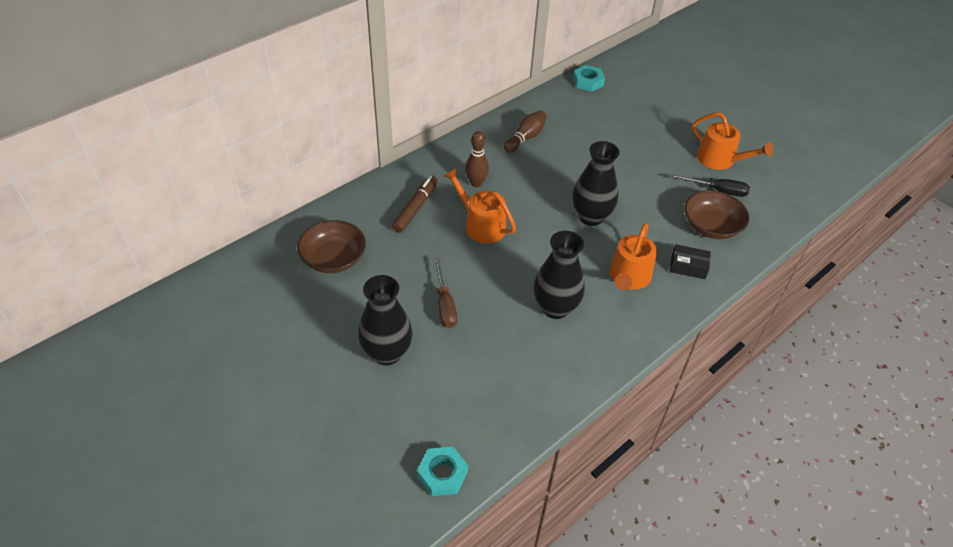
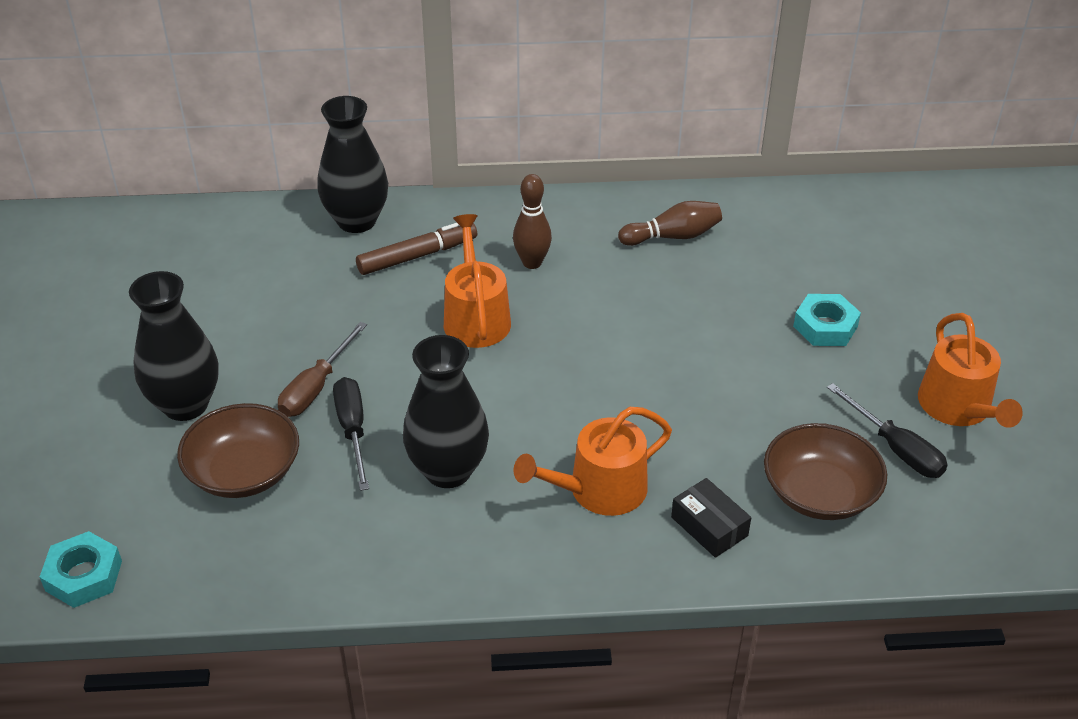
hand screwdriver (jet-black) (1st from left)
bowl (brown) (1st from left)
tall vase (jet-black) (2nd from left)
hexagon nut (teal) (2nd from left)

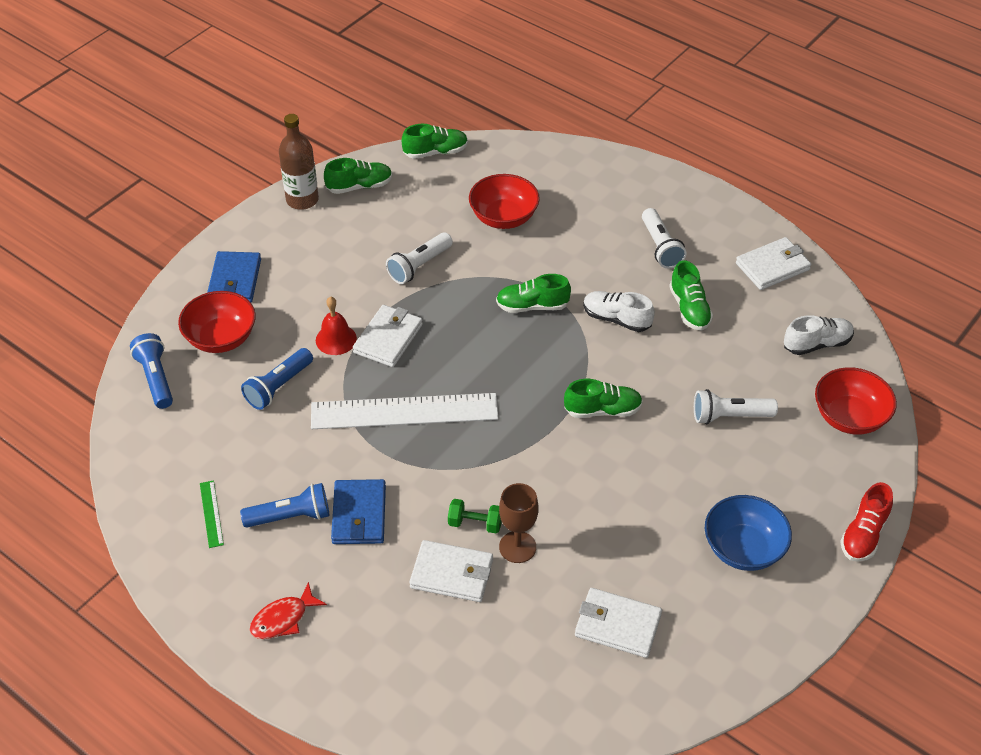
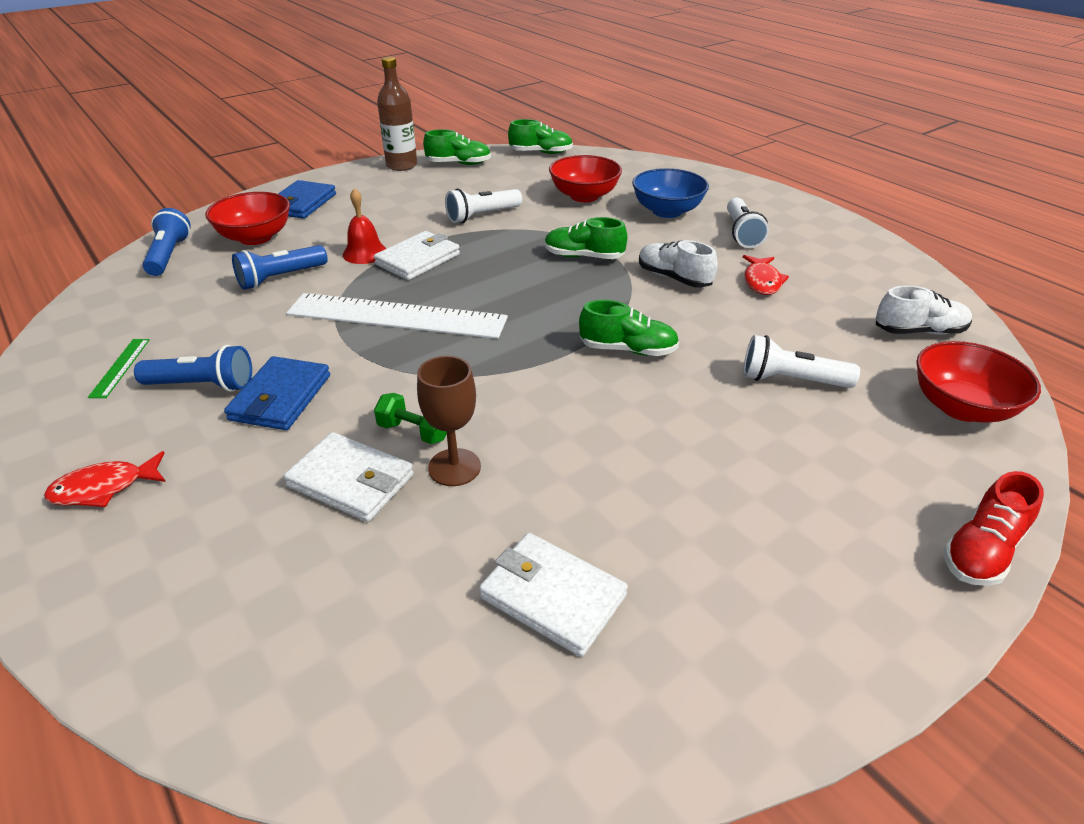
wallet (white) (4th from left in the first image)
bowl (royal blue)
fish figure (red) (2nd from left)

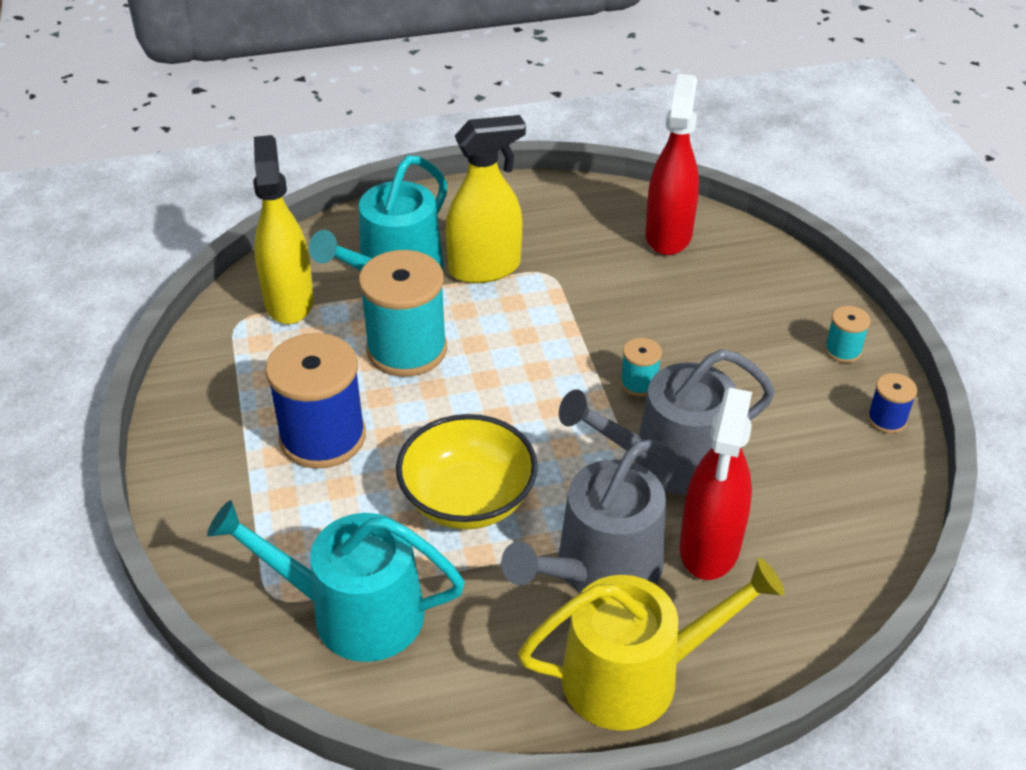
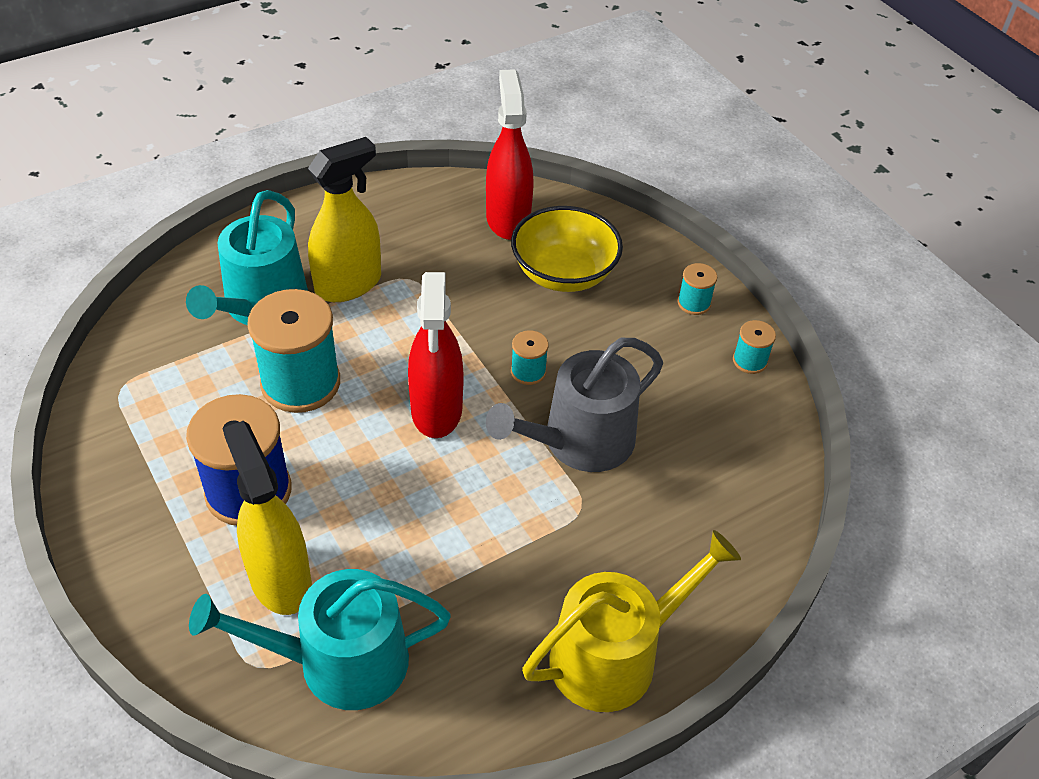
watering pot (ash-grey) (1st from left in the first image)
spray cleaner (bright yellow) (1st from left)
bowl (bright yellow)
spray cleaner (red) (1st from left)
spool (teal) (4th from left)

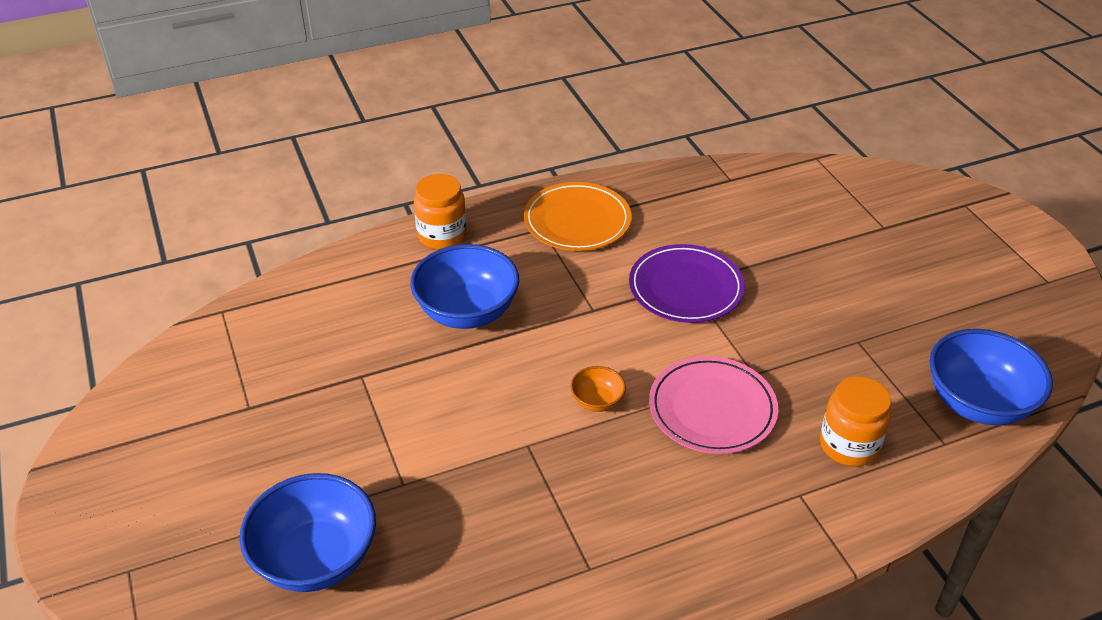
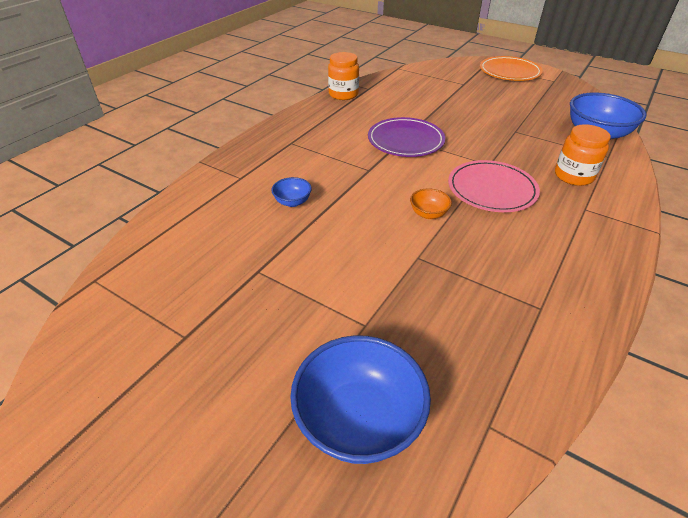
jam jar (orange-coloured) (1st from left)
dinner plate (orange-coloured)
bowl (royal blue) (1st from left)

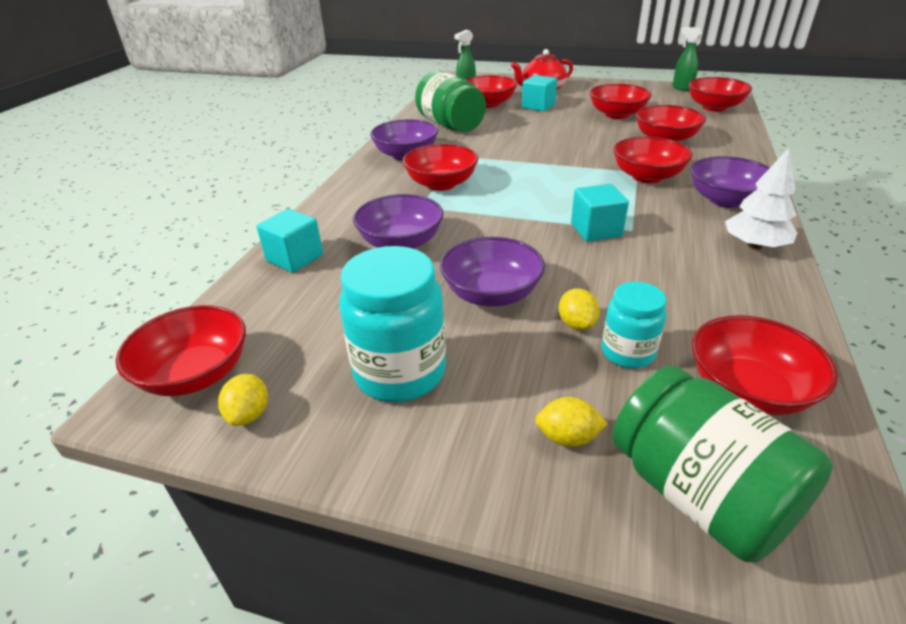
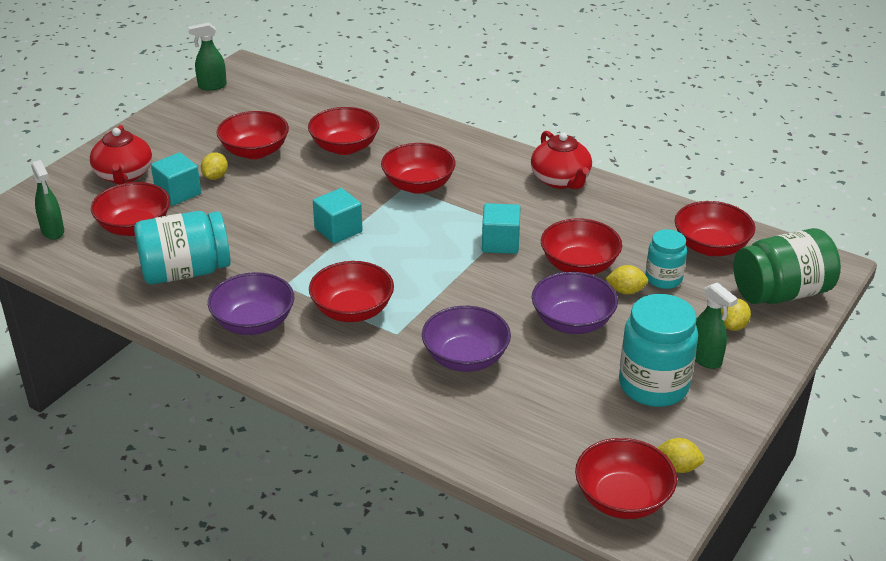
bowl (violet) (4th from left in the first image)
toy lemon (bright yellow) (1st from left)
spray cleaner (green) (3rd from left)
block (teal) (2nd from left)
bowl (red) (6th from left)
tea pot (red) (2nd from left)
jam jar (teal) (1st from left)

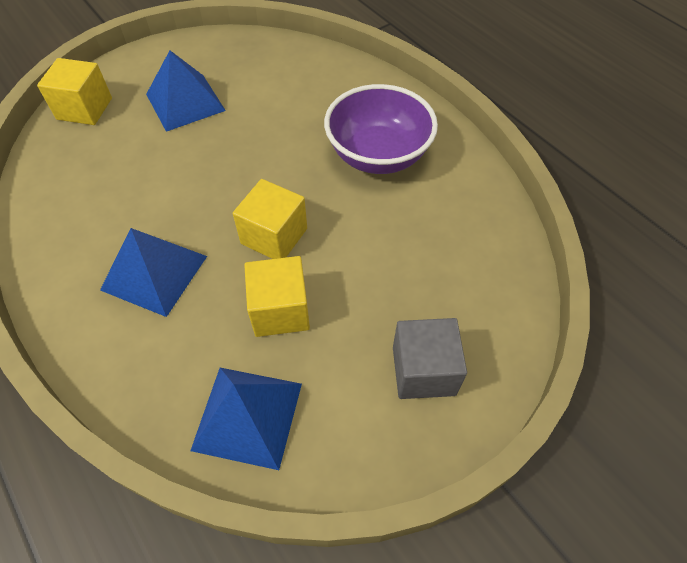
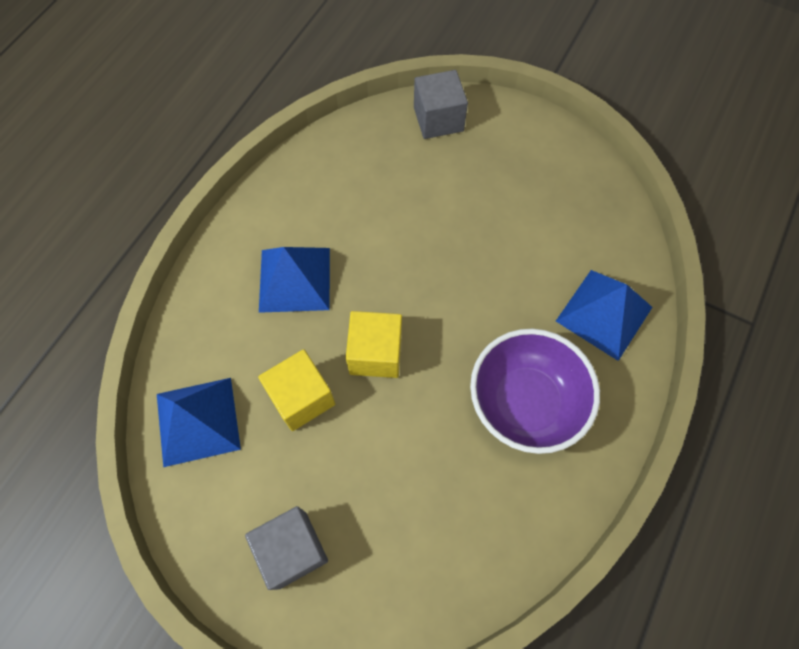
solid pyramid (royal blue) (3rd from left)
block (ash-grey) (2nd from left)

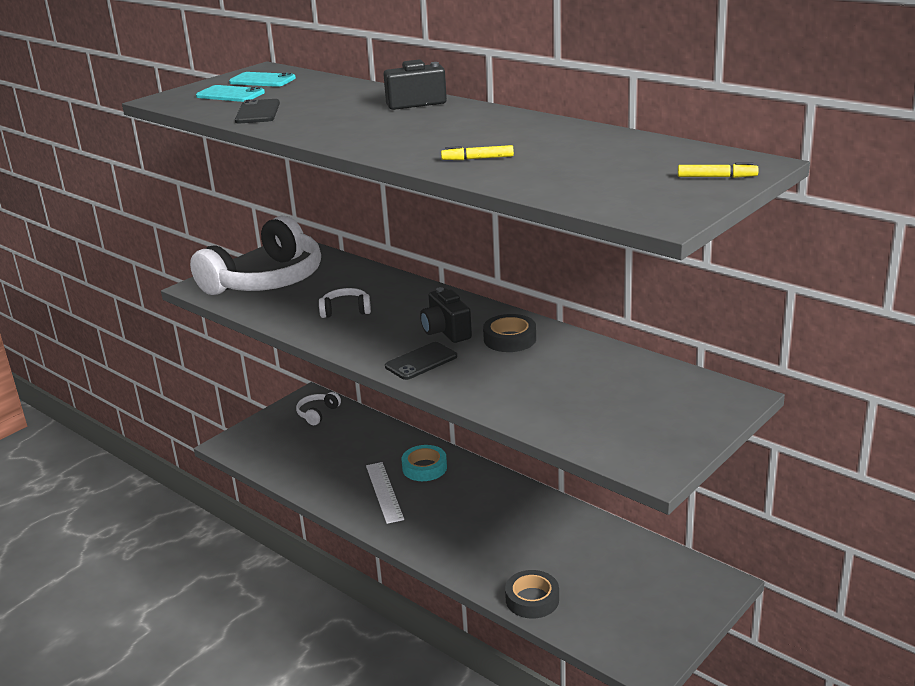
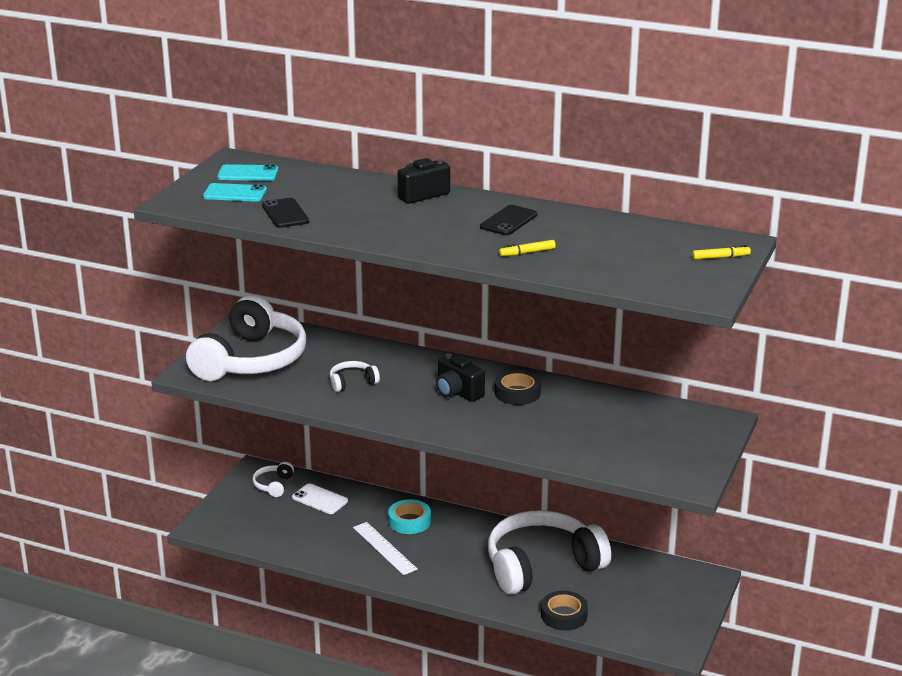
mobile phone (white)
headphones (white) (4th from left)
mobile phone (jet-black) (2nd from left)

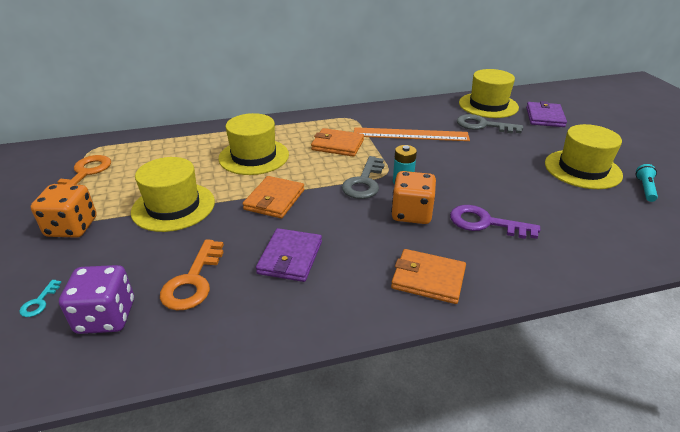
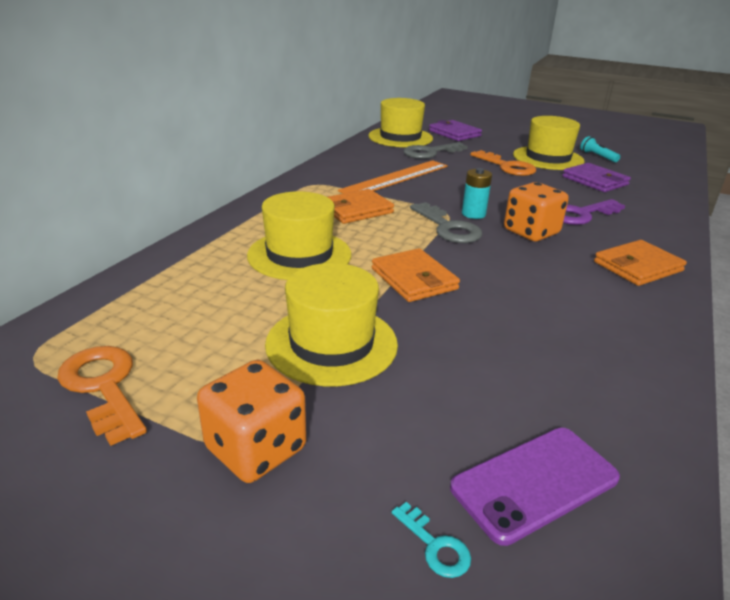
door key (orange-coloured) (2nd from left)
wallet (violet) (2nd from left)
mobile phone (violet)

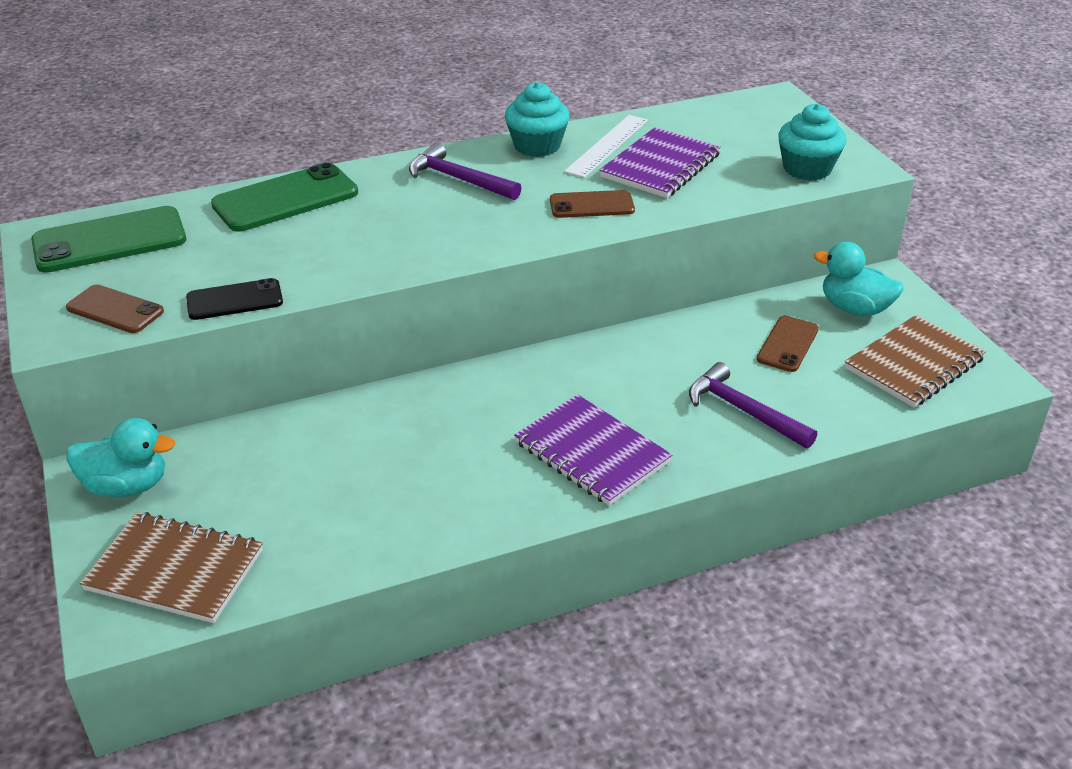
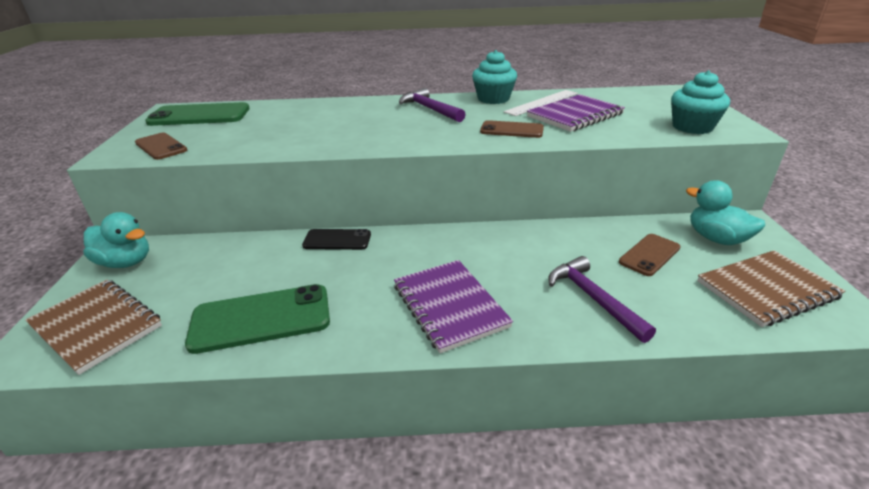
mobile phone (jet-black)
mobile phone (green) (2nd from left)

